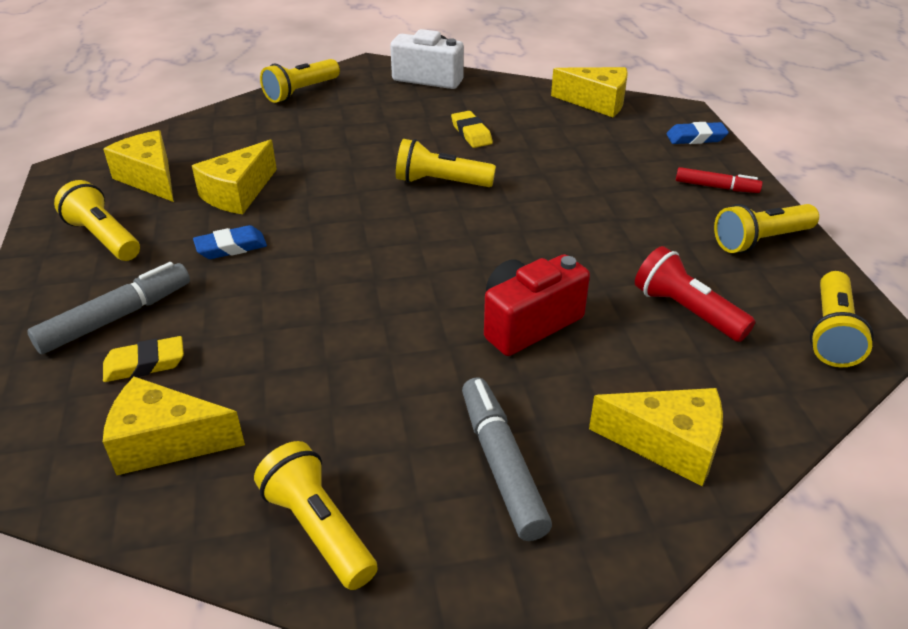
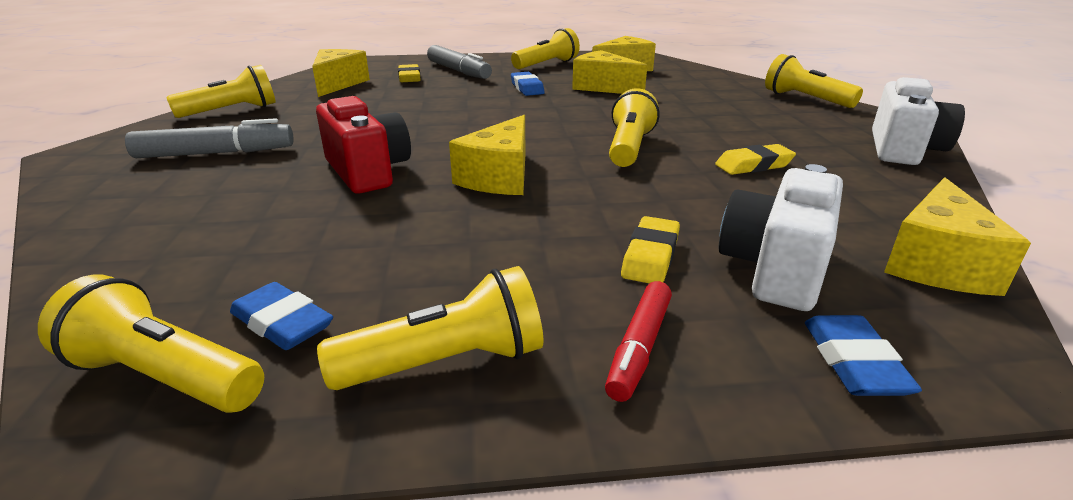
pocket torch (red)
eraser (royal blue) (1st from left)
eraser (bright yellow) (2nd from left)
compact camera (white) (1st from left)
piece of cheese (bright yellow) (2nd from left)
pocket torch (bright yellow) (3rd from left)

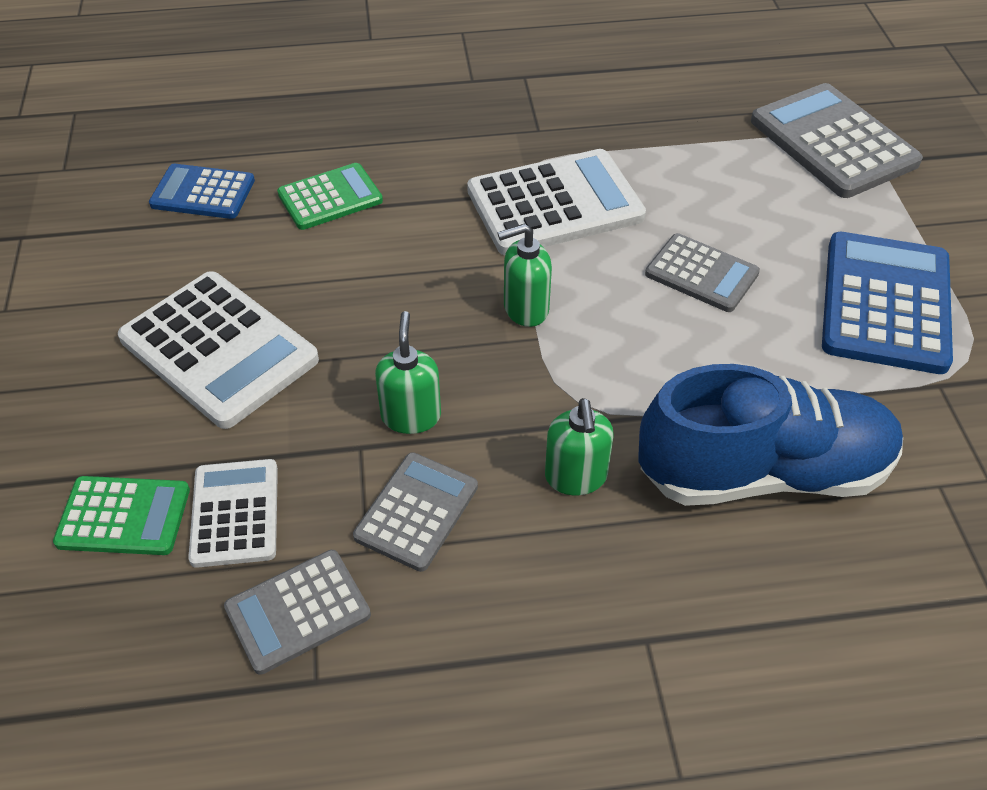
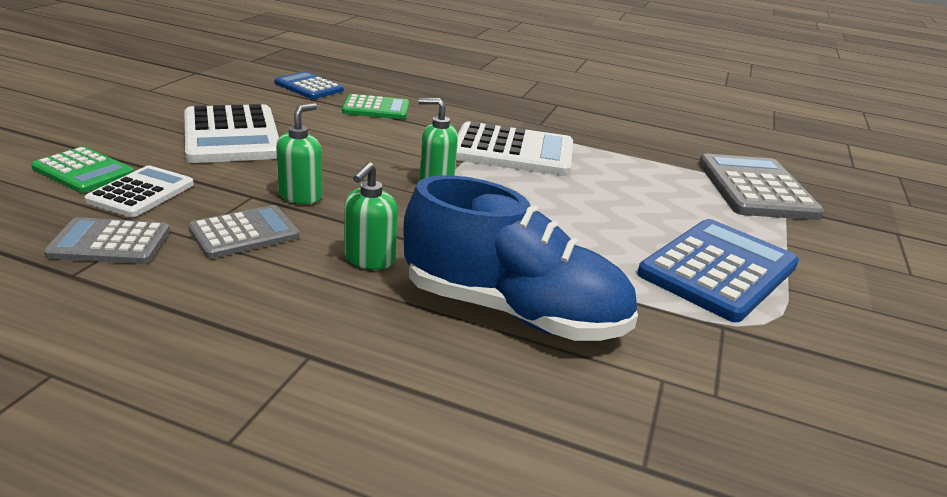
adding machine (ash-grey) (3rd from left in the first image)

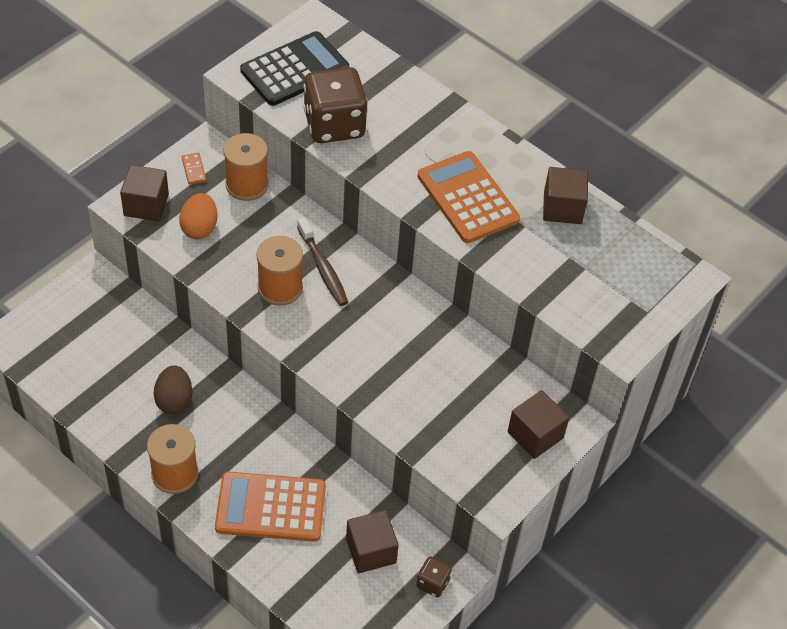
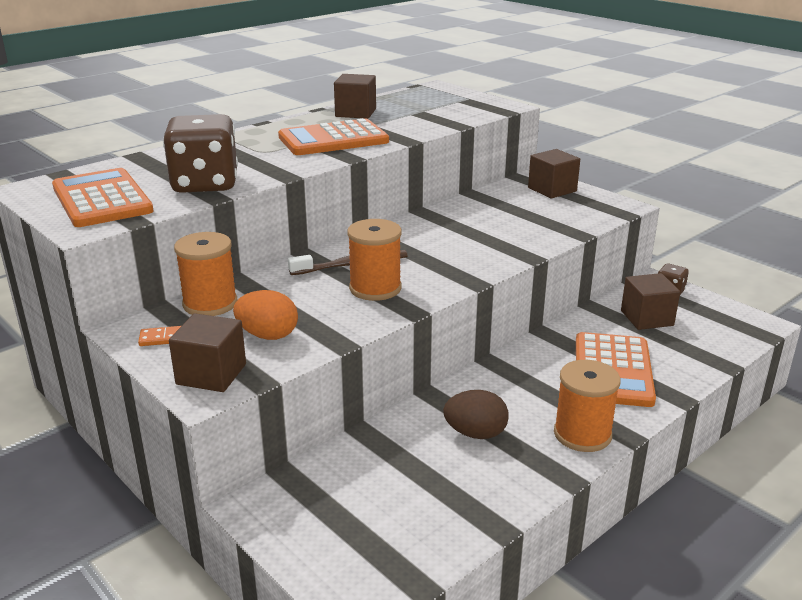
adding machine (orange-coloured) (1st from left)

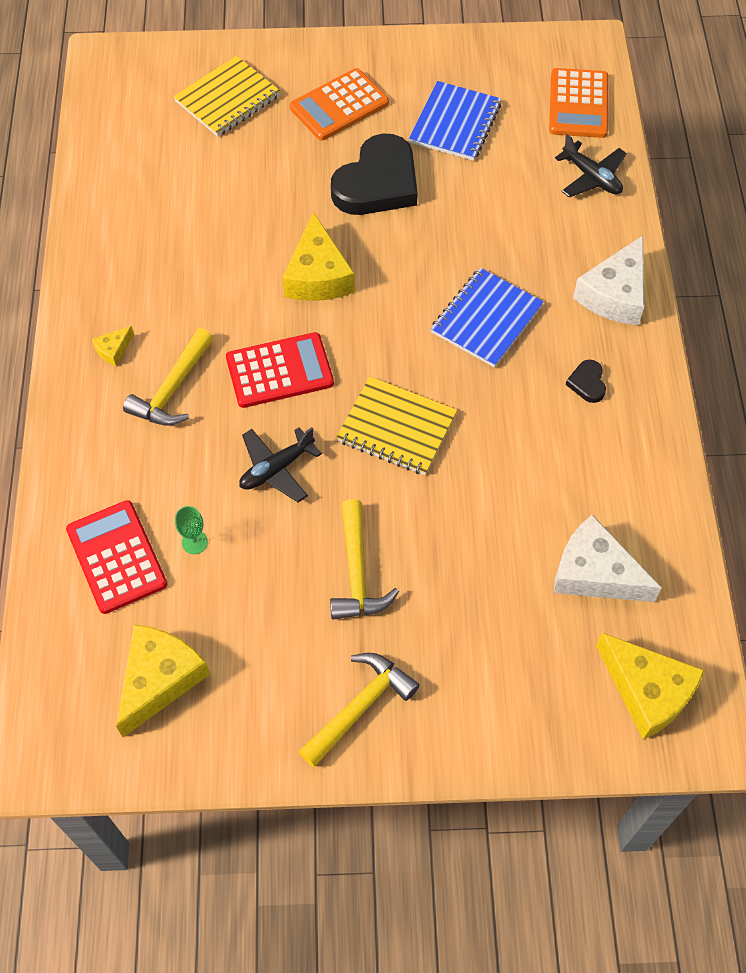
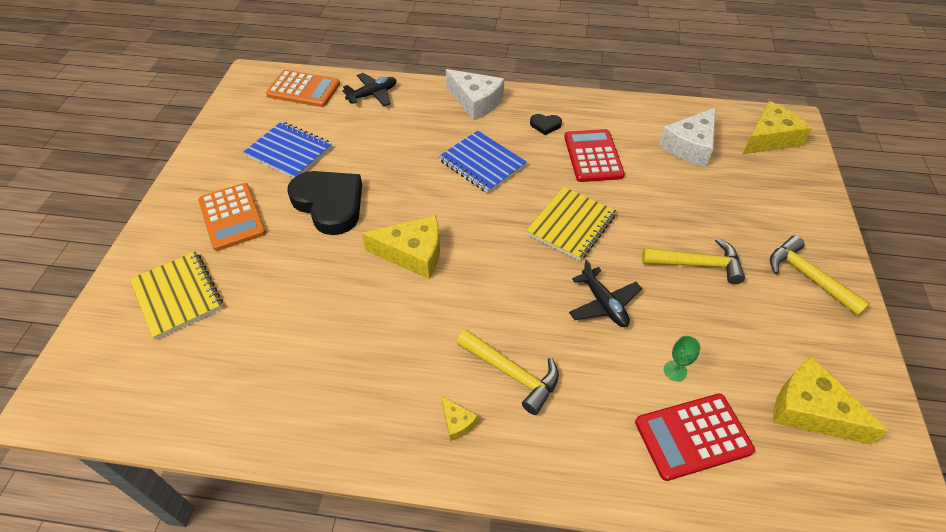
adding machine (red) (1st from left)

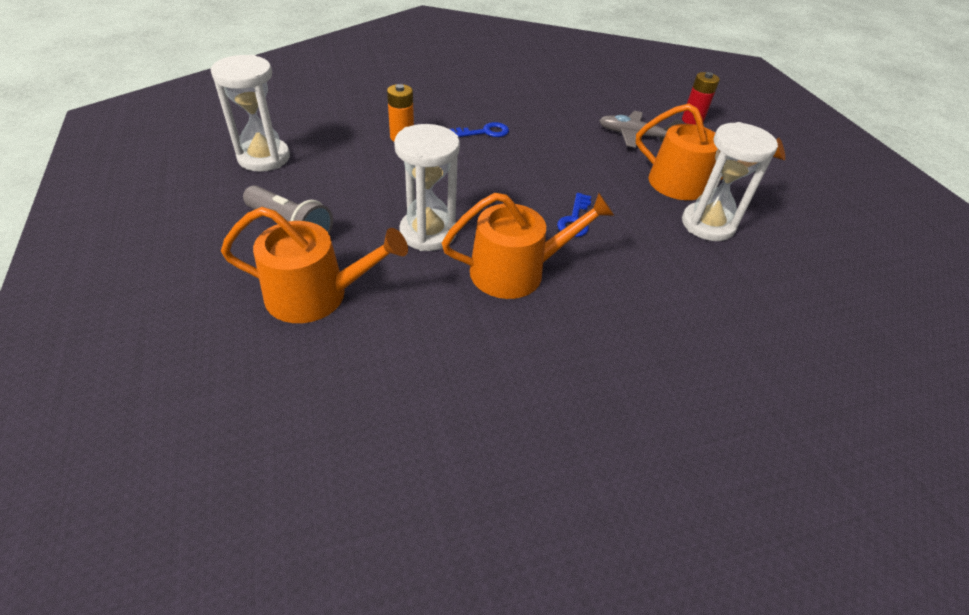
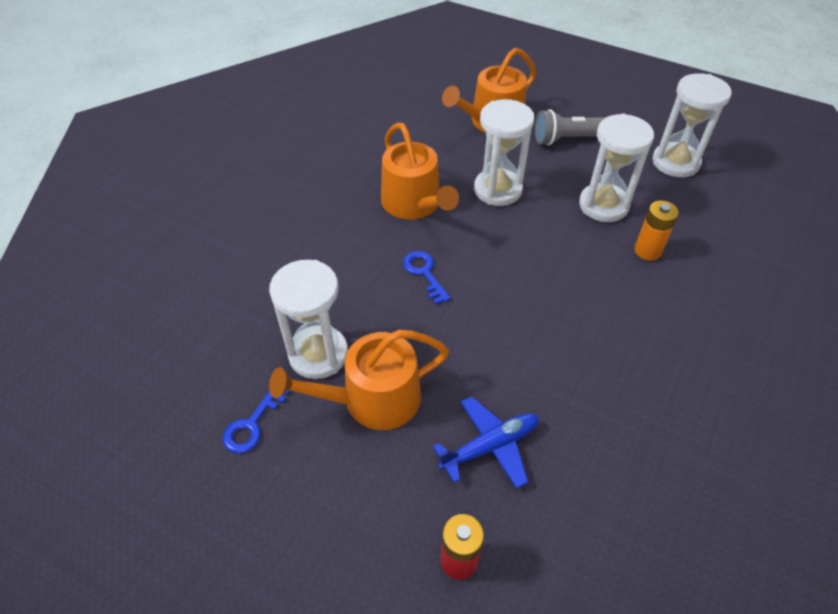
sandglass (white) (3rd from left)
door key (royal blue) (1st from left)
aeroplane (royal blue)
watering pot (orange-coloured) (2nd from left)

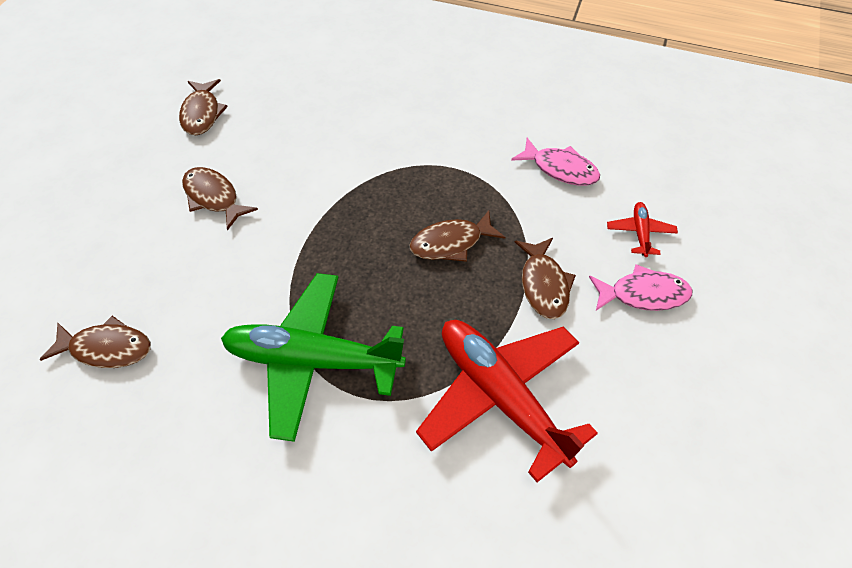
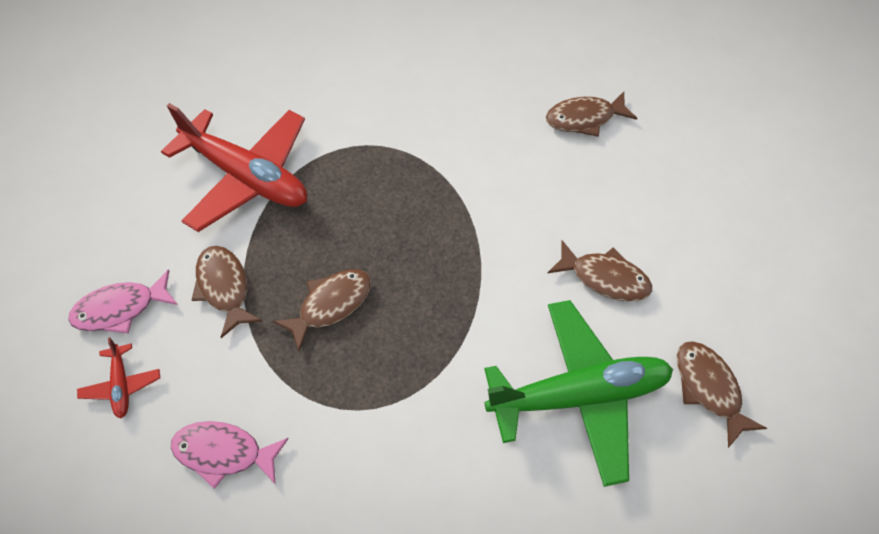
aeroplane (green)

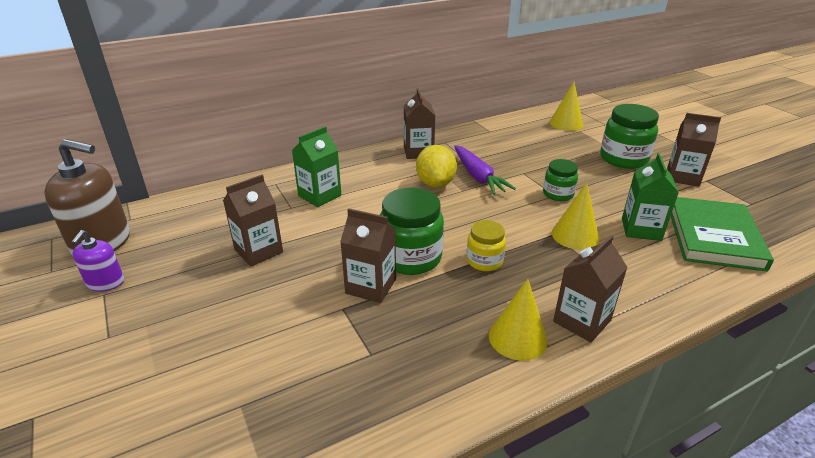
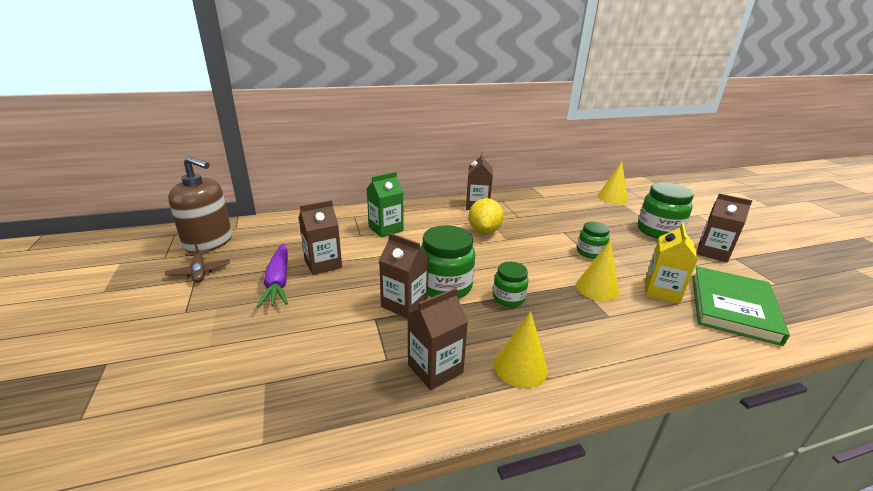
root vegetable (violet)
juice carton (brown) (3rd from left)
aeroplane (brown)
jam jar (green) (2nd from left)
juice carton (bright yellow)

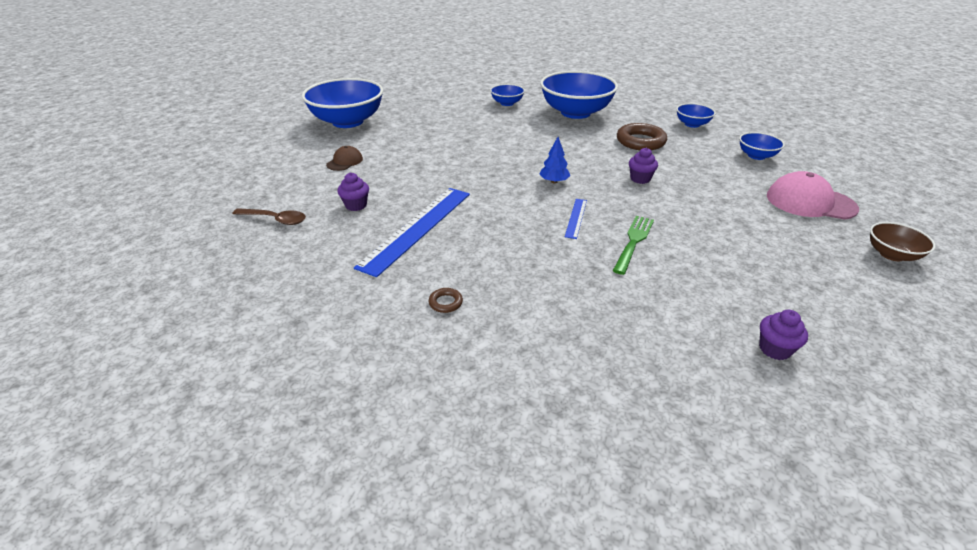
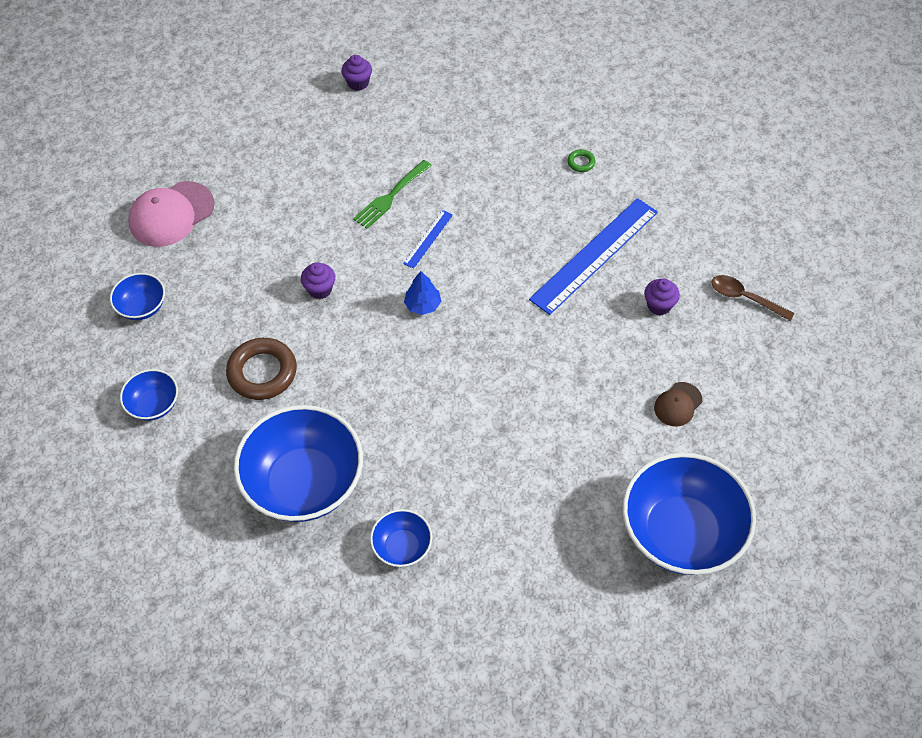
bowl (brown)
ring (green)
cap (pink)

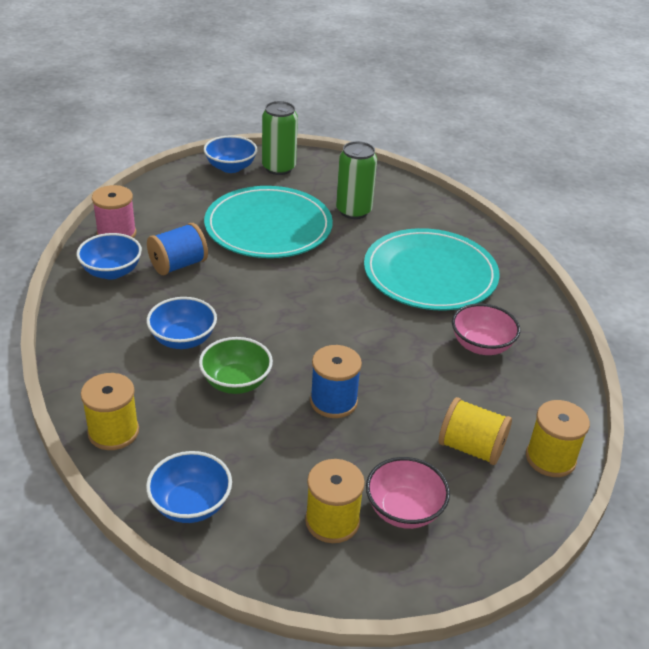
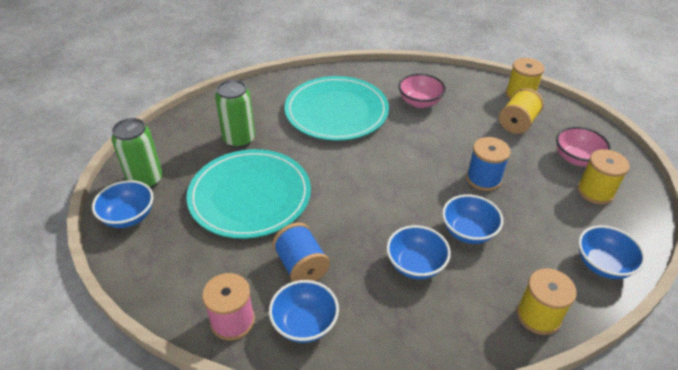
bowl (royal blue) (4th from left)

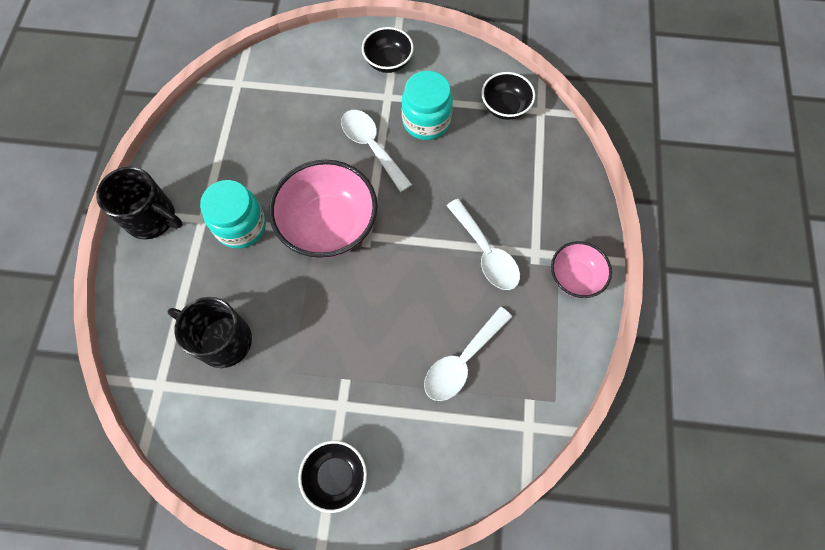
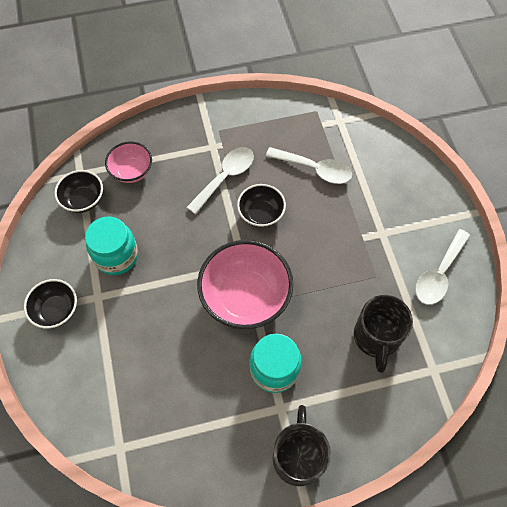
bowl (jet-black) (3rd from left)
spoon (white) (3rd from left)
bowl (pink) (1st from left)

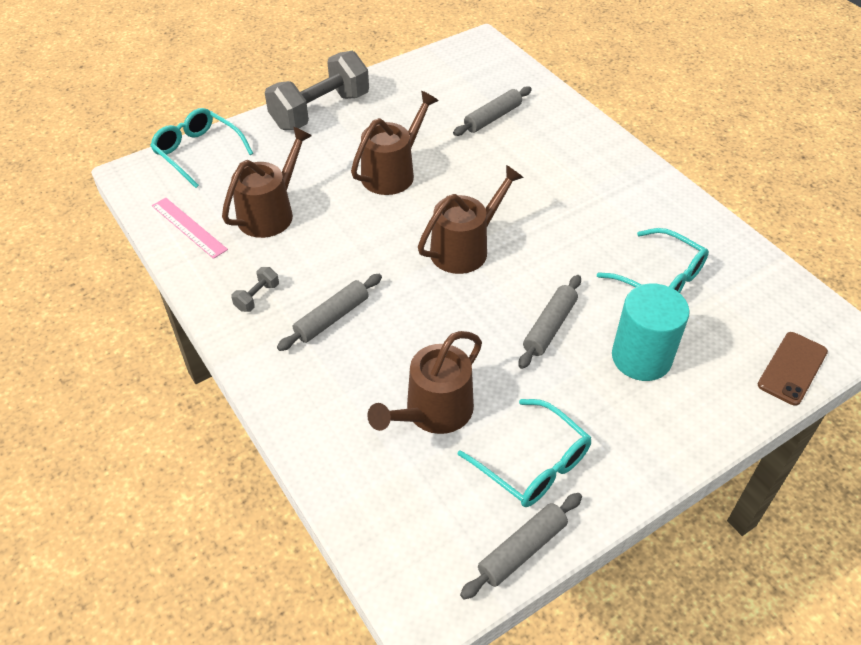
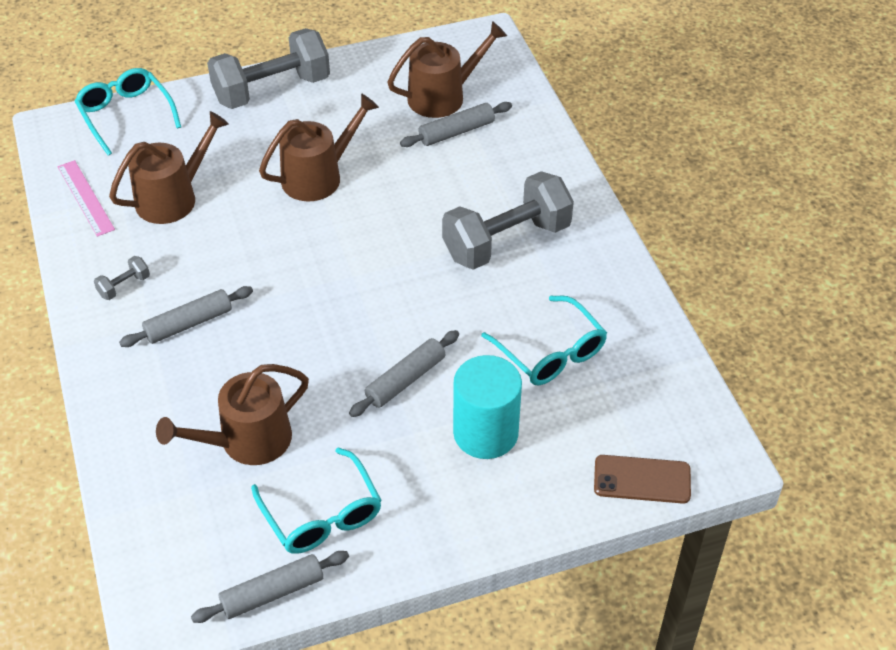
dumbbell (ash-grey) (3rd from left)
watering pot (brown) (4th from left)
mobile phone (brown)

